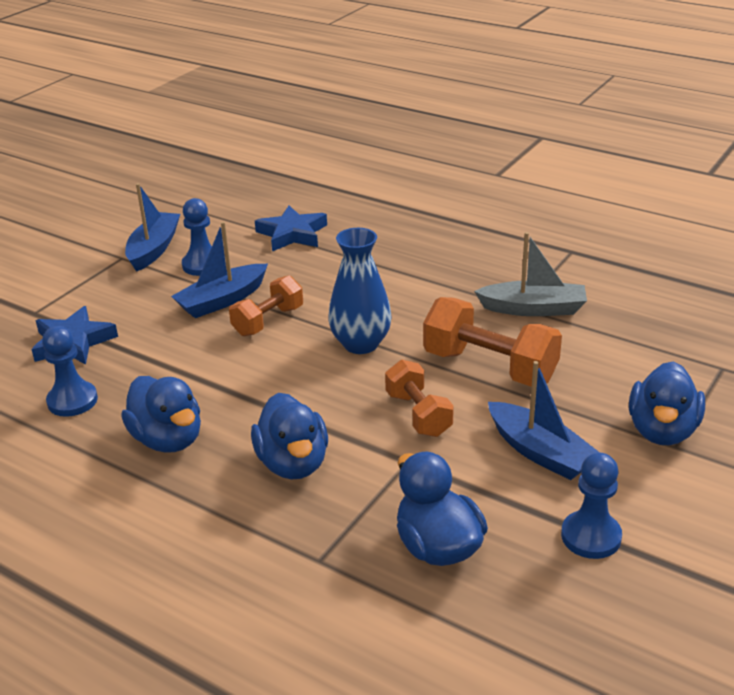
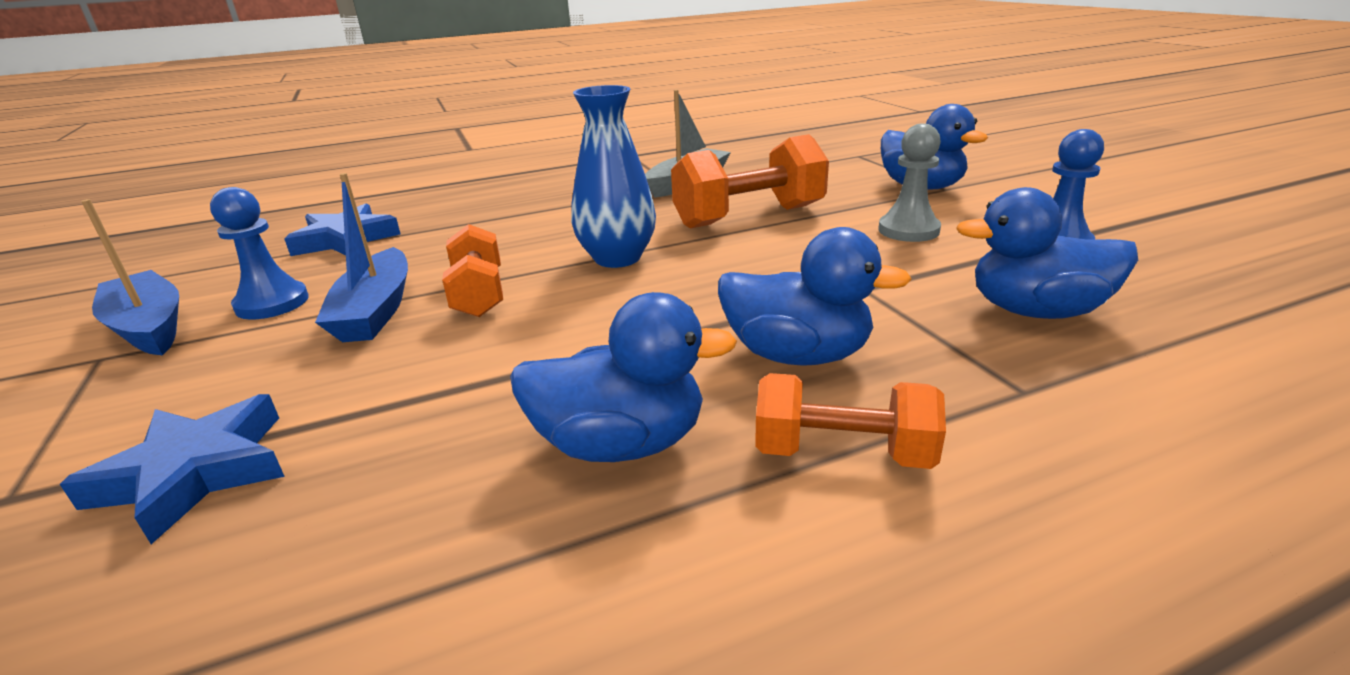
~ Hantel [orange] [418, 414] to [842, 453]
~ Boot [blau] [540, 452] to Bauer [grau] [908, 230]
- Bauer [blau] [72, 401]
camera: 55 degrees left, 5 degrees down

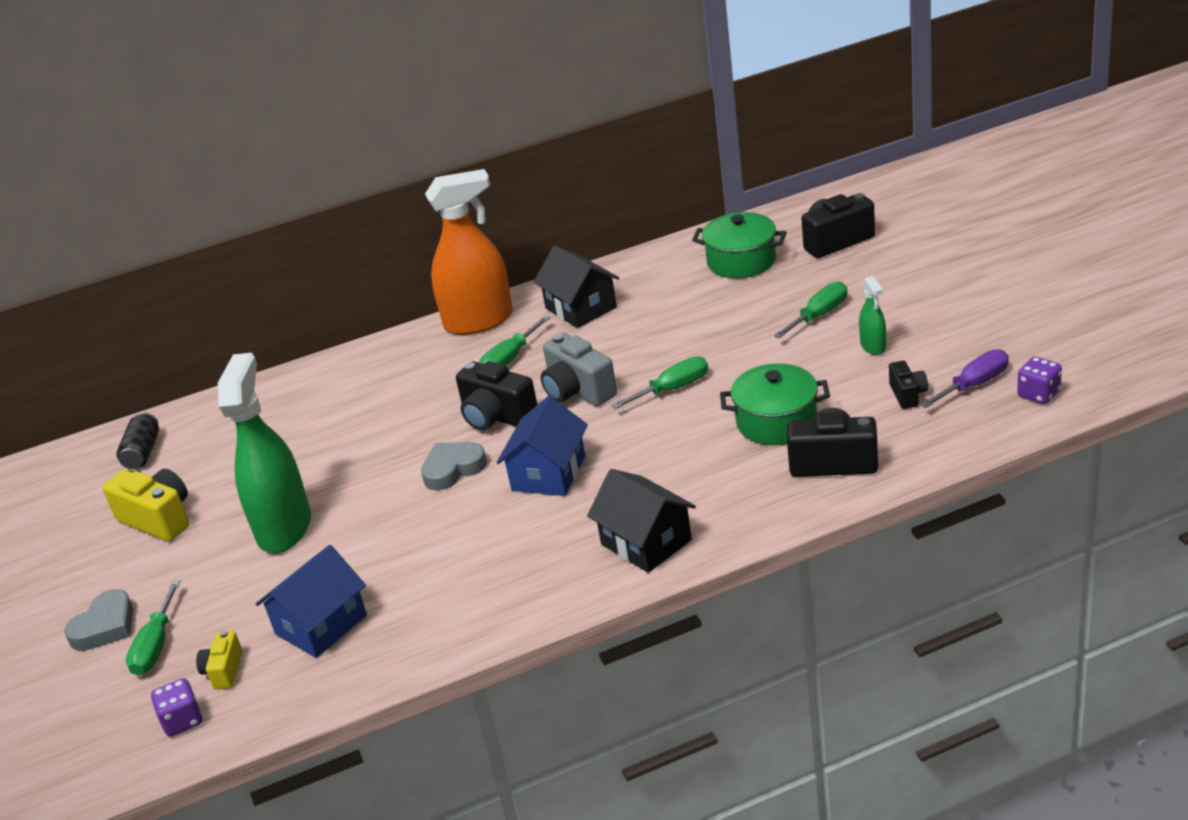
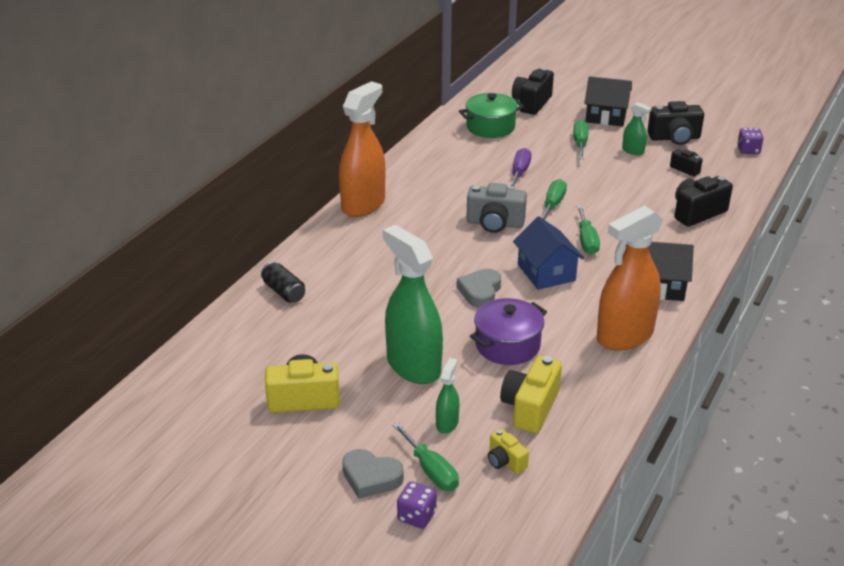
~ Dose [schwarz] [143, 452] to [284, 292]
~ Herz [grau] [105, 626] = [371, 477] 120 degrees clockwise
~ Spielwürfel [lila] [182, 720] to [416, 516]
+ Sprühflasche [grün] [447, 423]
+ Kochtopf [lila] [507, 345]
~ Haus [blau] [321, 625] to Kamera [gelb] [530, 408]
~ Schraubenzieher [lila] [974, 384] to [519, 172]
~ Schraubenzieher [grün] [509, 359] to [586, 241]
~ Haus [schwarz] [581, 308] to [606, 116]
+ Sprühflasche [orange] [624, 336]
~ Kamera [schwarz] [497, 417] to [674, 138]
- Kochtopf [grün] [776, 422]
camera: 45 degrees left, 0 degrees up

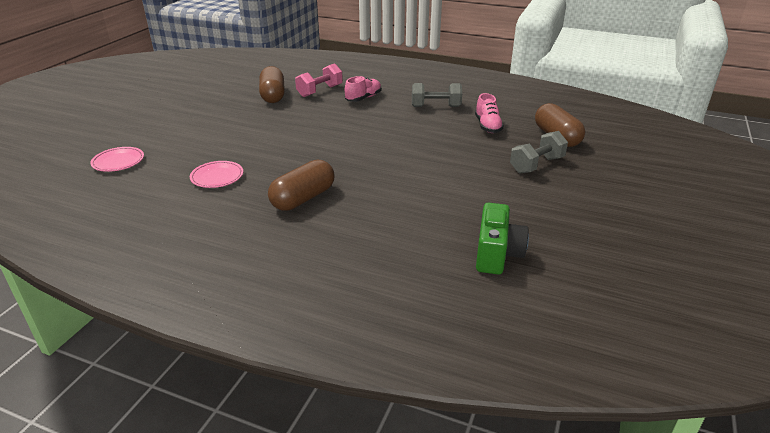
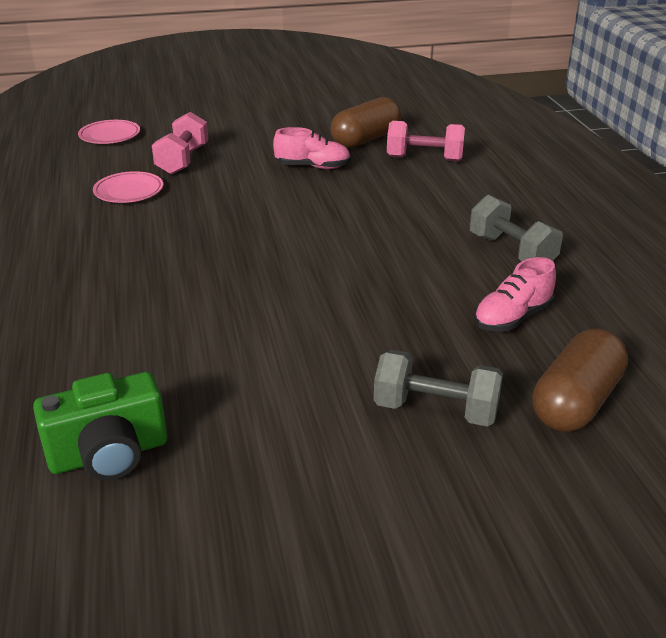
+ Hantel [rosa] [183, 160]
~ Schuh [rosa] [363, 98] to [313, 167]
- Kapsel [braun] [303, 198]
camera: 55 degrees right, 0 degrees up

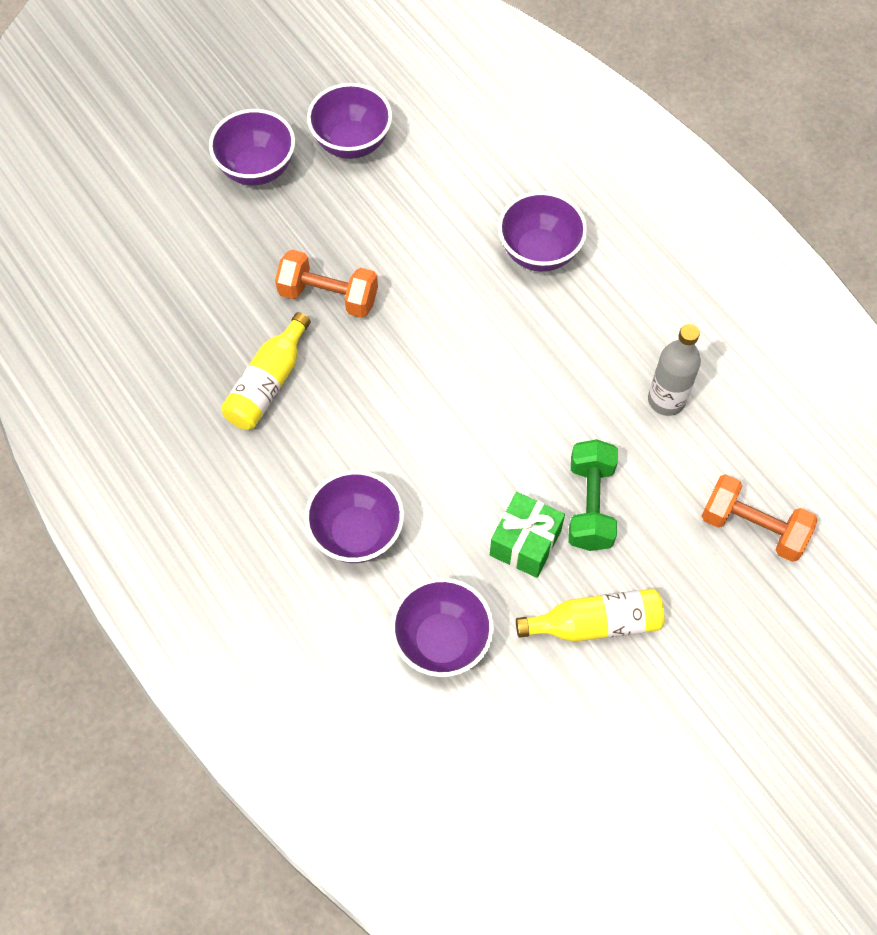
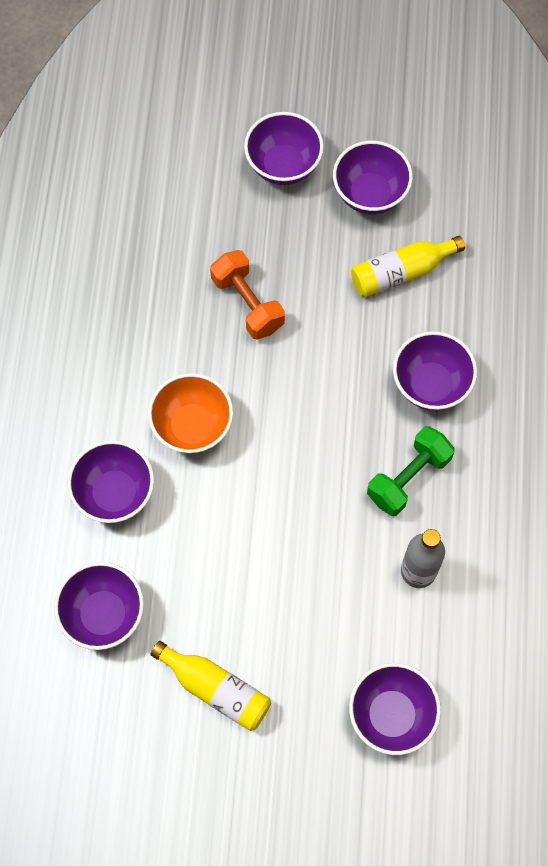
+ Schüssel [orange] [192, 426]
~ Hantel [orange] [753, 527] to Schüssel [lila] [391, 715]
~ Flasche [gelb] [268, 383] to [401, 272]
~ Hantel [grün] [590, 505] to [408, 478]
- Geschenk [grün] [525, 543]
camera: 40 degrees right, 5 degrees up

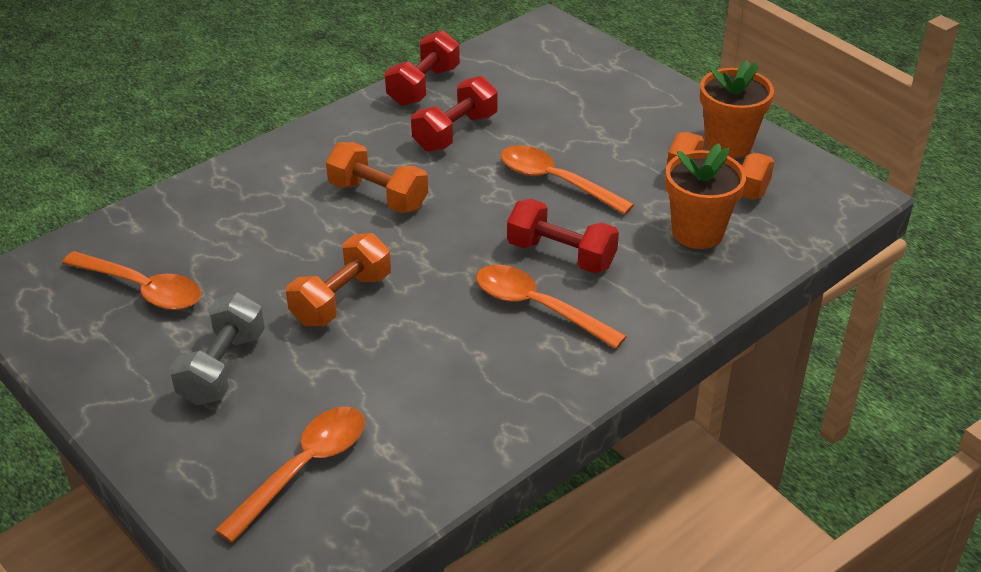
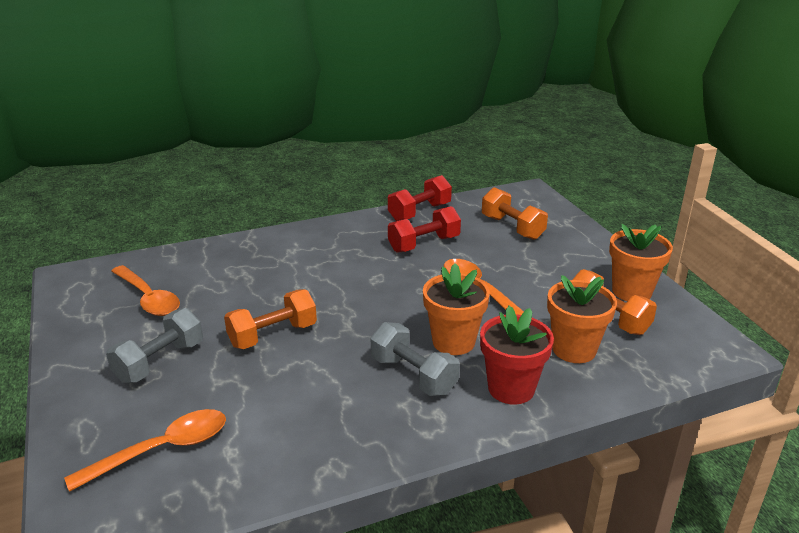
~ Löffel [orange] [538, 307] to Hantel [grau] [413, 375]
~ Hantel [rot] [561, 255] to Blumentopf [orange] [453, 342]
+ Blumentopf [rot] [511, 388]
~ Hantel [orange] [378, 196] to [512, 228]
camera: 20 degrees right, 10 degrees down

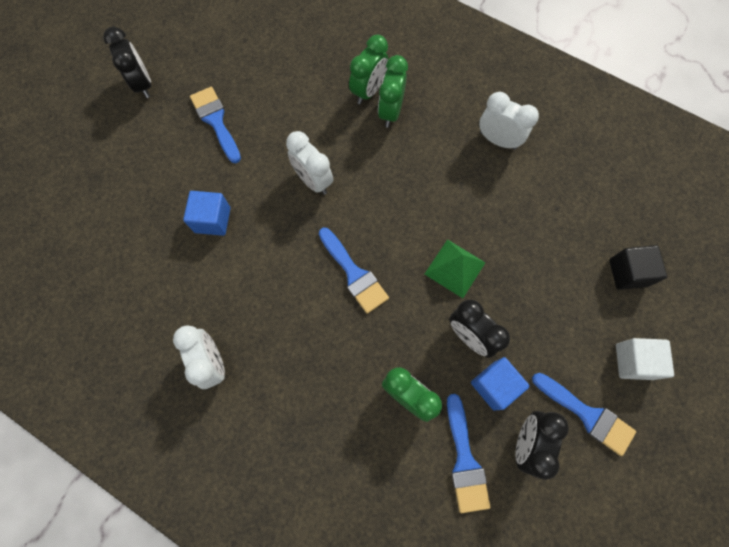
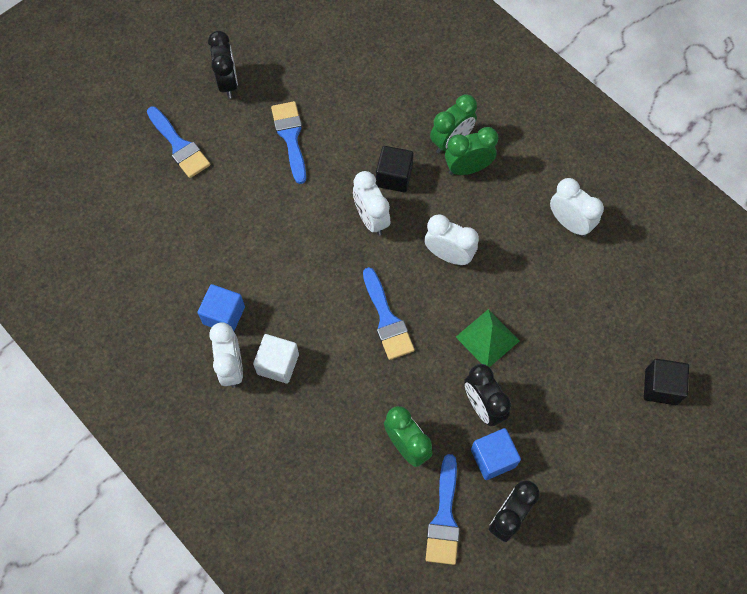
~ Pinsel [blau] [587, 415] to [179, 146]
~ Kubus [blau] [212, 220] to [224, 315]
~ Kubus [weiß] [634, 361] to [278, 364]
+ Kubus [schwarz] [394, 177]
+ Wecker [weiß] [448, 255]
~ Wecker [grün] [390, 112] = [467, 168] 45 degrees clockwise
camera: 15 degrees right, 5 degrees down

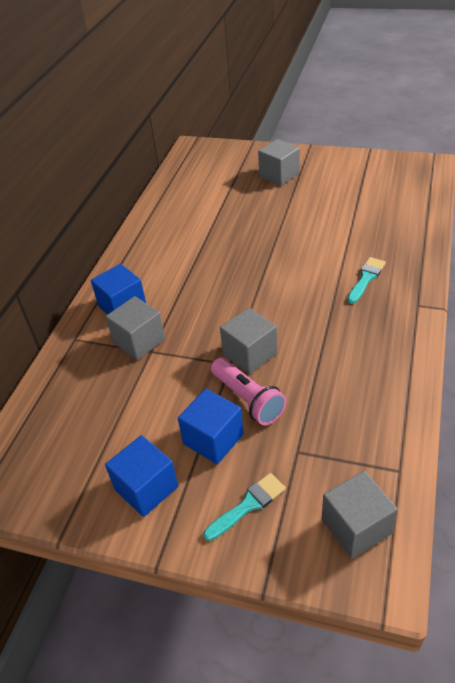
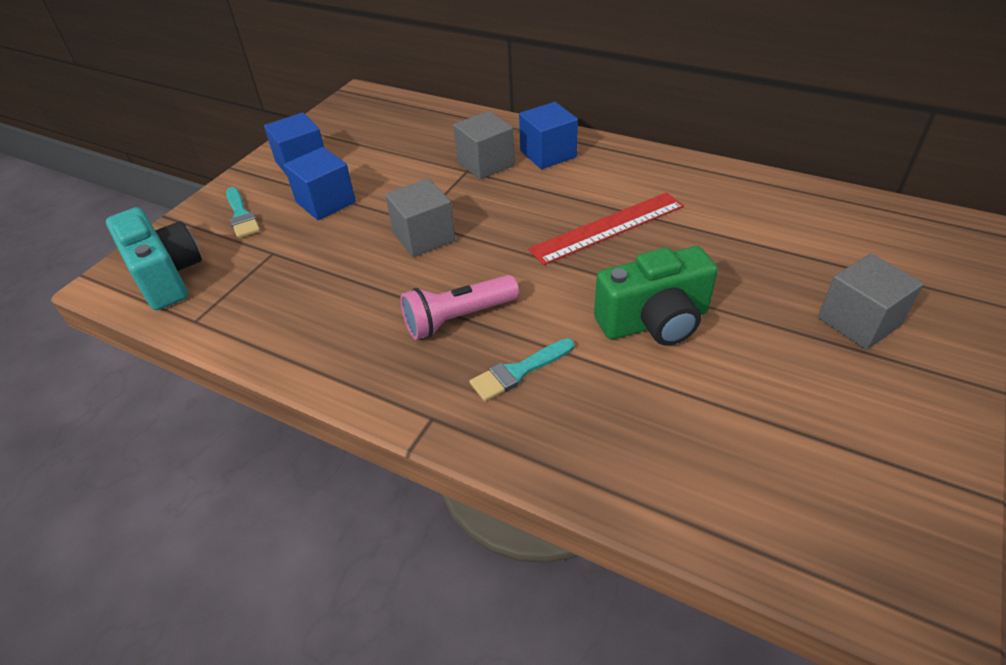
~ Kubus [grau] [356, 526] to Kamera [türkis] [166, 276]
~ Taschenlampe [rosa] [248, 399] to [457, 318]
~ Pinsel [türkis] [366, 278] = [518, 371] 105 degrees clockwise
+ Lineal [rot] [608, 227]
+ Kamera [grün] [654, 322]
camera: 100 degrees right, 0 degrees up

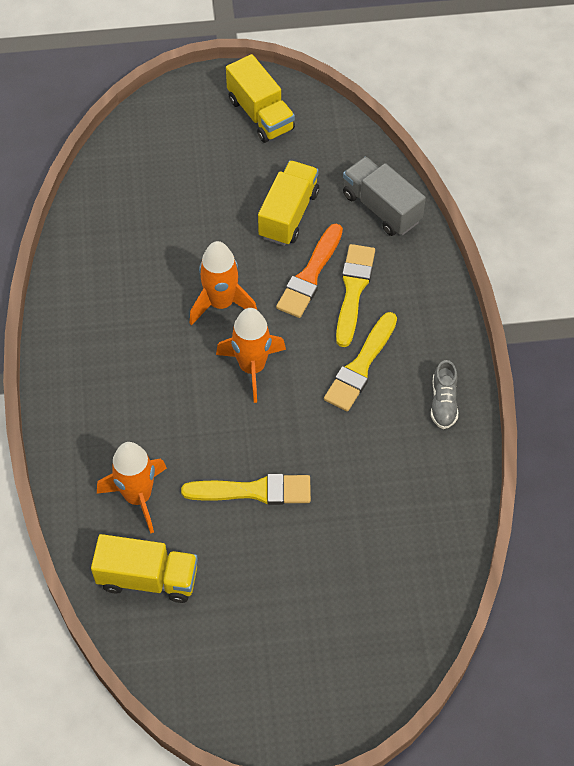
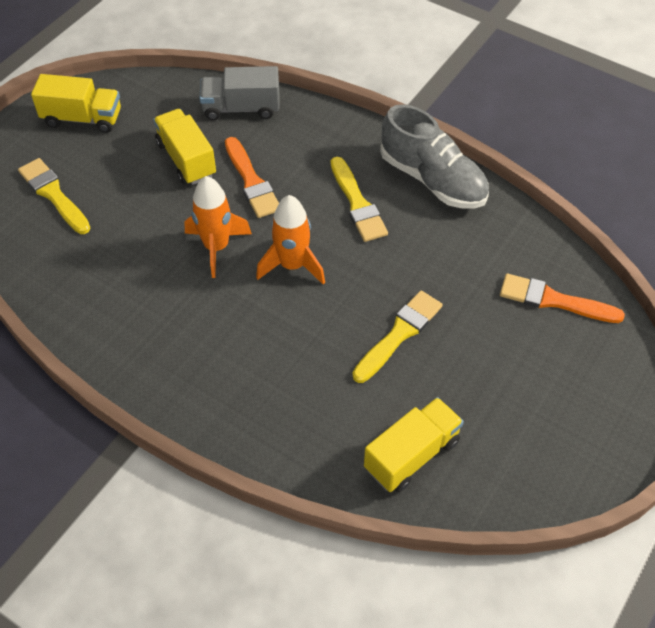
~ Pinsel [gelb] [353, 290] to [54, 194]
~ Schuh [grau] [443, 402] = [432, 180] x2.13
+ Pinsel [orange] [554, 300]
- Rakete [orange] [138, 497]
camera: 50 degrees left, 5 degrees down

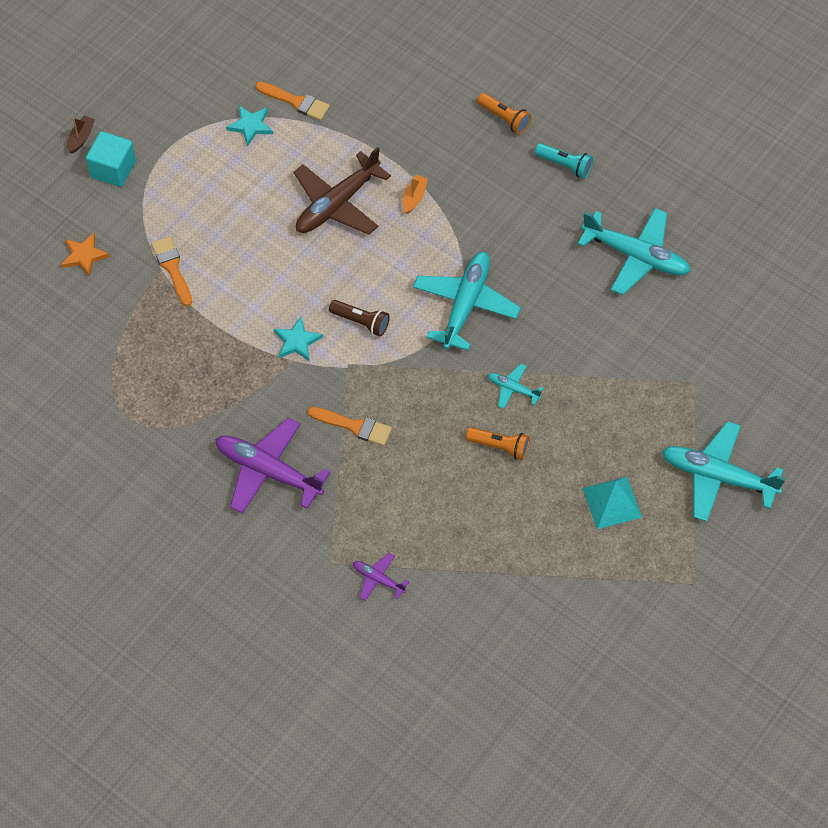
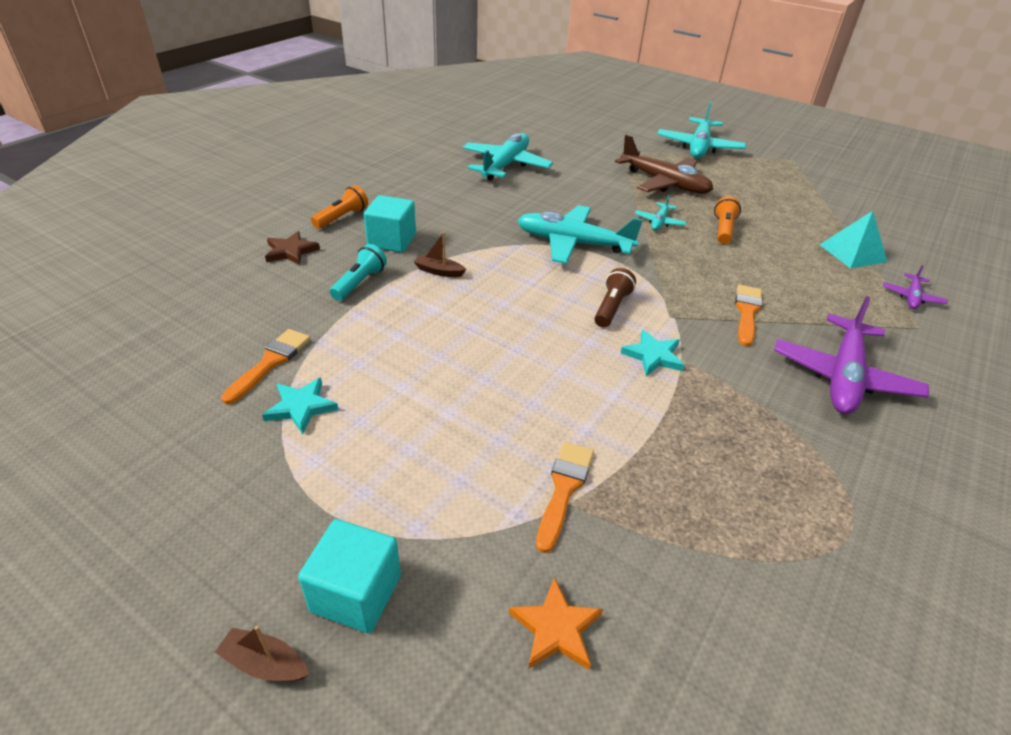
+ Stern [braun] [291, 251]
~ Taschenlampe [türkis] [565, 165] to [359, 283]
+ Kubus [türkis] [392, 241]
~ Boot [orange] [414, 197] to Boot [braun] [439, 271]
~ Pinsel [orange] [172, 268] = [564, 489] 135 degrees clockwise
~ Flugzeug [braun] [337, 204] to [664, 183]
~ Pyramide [türkis] [612, 502] to [853, 253]
camera: 95 degrees left, 20 degrees down

